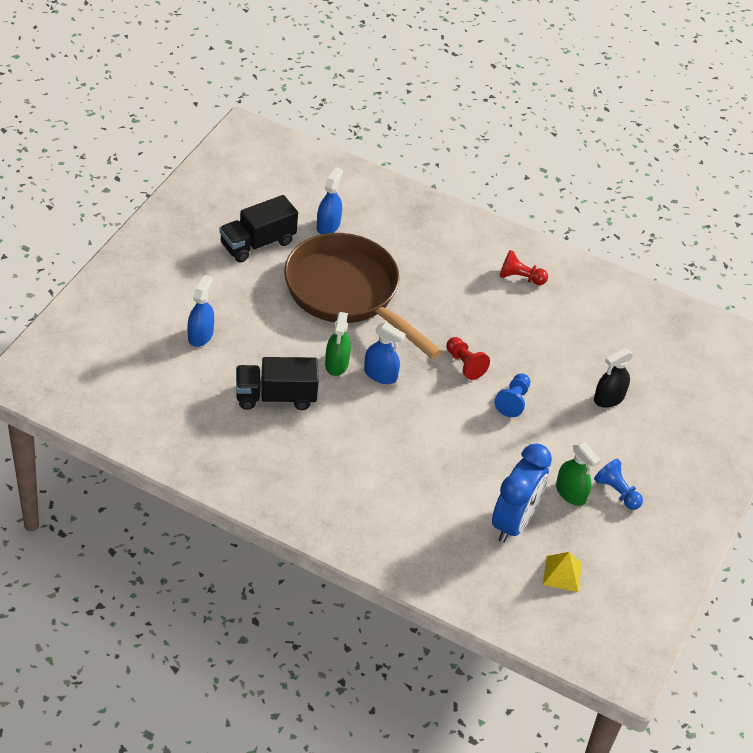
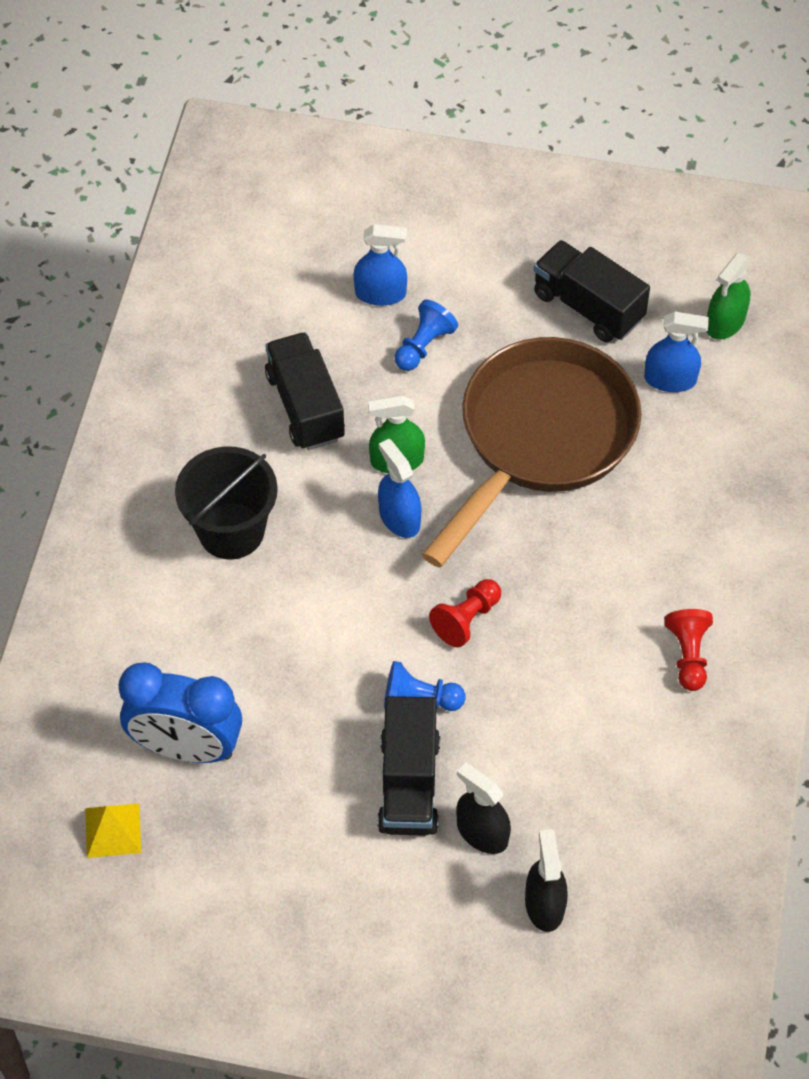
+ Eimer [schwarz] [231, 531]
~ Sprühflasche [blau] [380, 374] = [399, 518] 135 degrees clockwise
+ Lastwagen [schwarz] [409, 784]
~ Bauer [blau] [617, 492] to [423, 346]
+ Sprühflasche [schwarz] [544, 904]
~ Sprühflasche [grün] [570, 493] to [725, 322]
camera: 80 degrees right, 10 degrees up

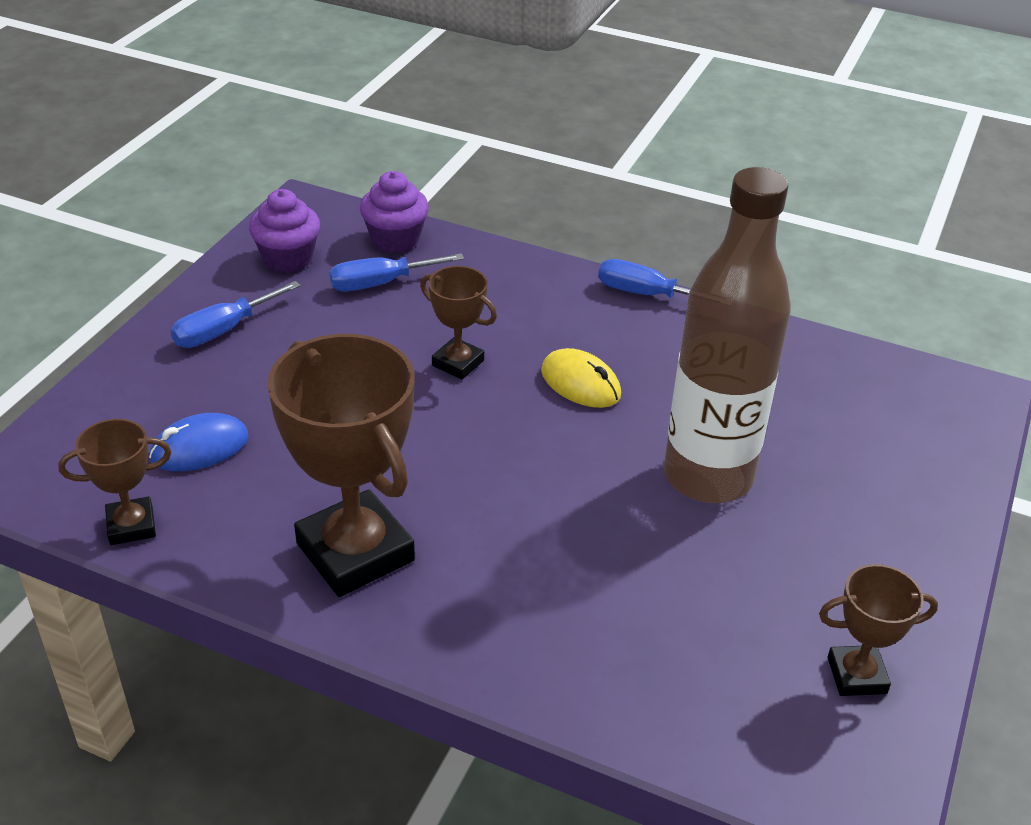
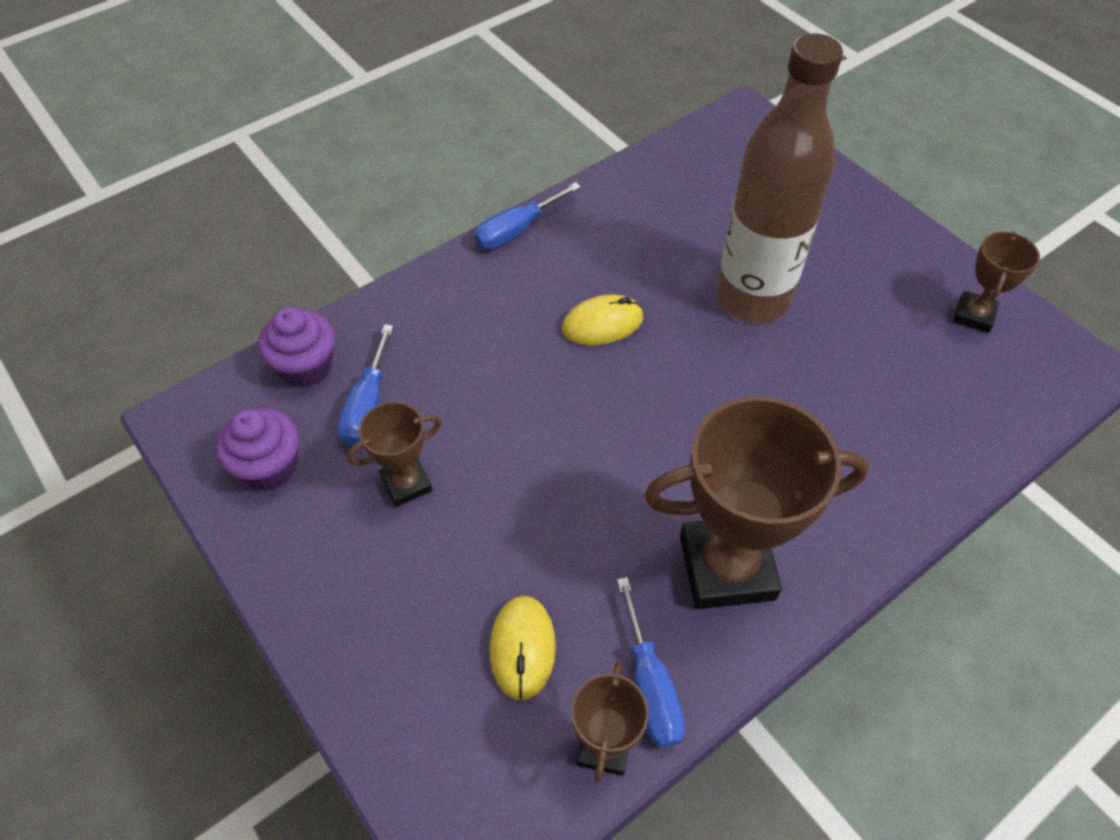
~ Pokal [braun] [458, 363] to [406, 484]
~ Computermaus [blau] [199, 448] to Computermaus [gelb] [522, 648]
~ Schraubenzieher [blau] [223, 330] to [650, 686]
camera: 60 degrees left, 15 degrees up

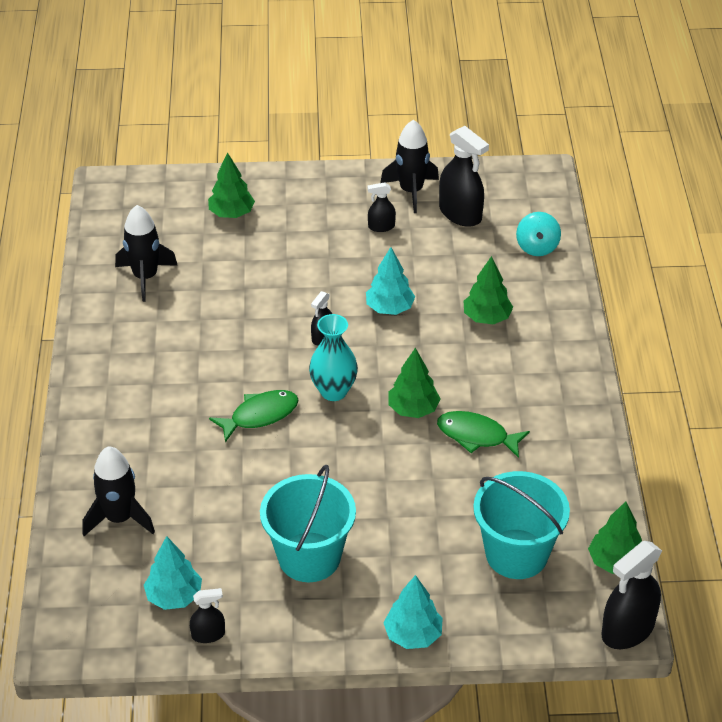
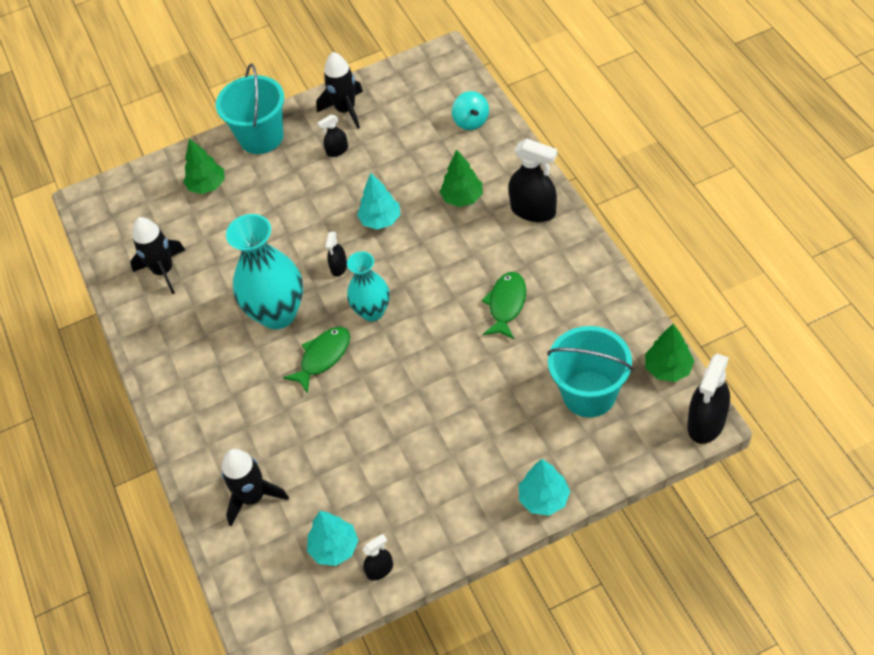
~ Eimer [türkis] [309, 557] to [261, 137]
+ Vase [türkis] [277, 313]
~ Fisch [grün] [476, 436] = [506, 304] 105 degrees clockwise
~ Sprühflasche [schwarz] [460, 214] to [533, 210]
- Baum [grün] [413, 409]
camera: 15 degrees left, 10 degrees up

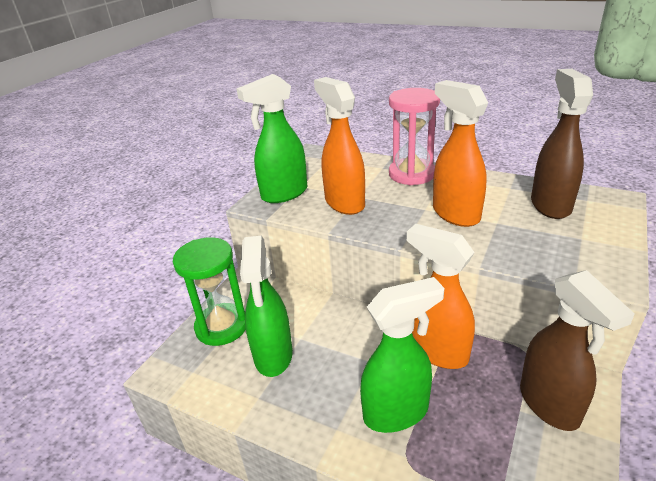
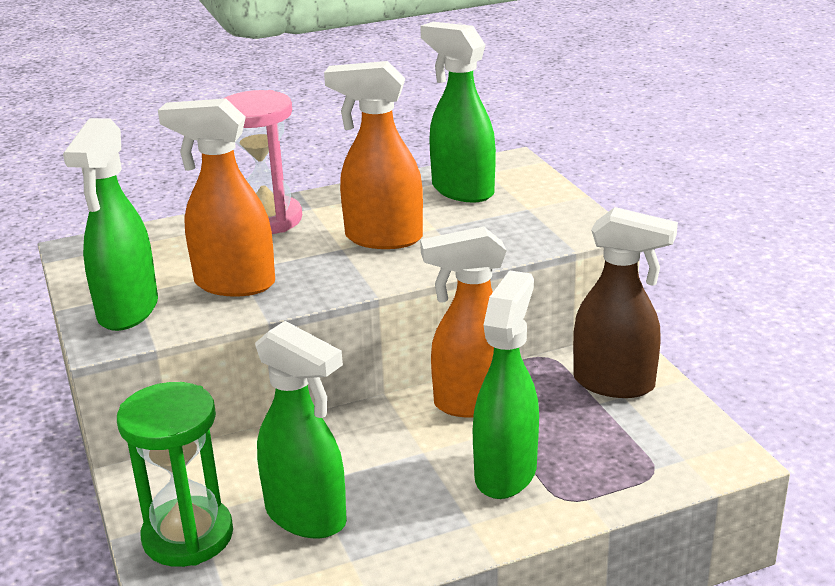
~ Sprühflasche [braun] [550, 205] to Sprühflasche [grün] [461, 190]
camera: 50 degrees left, 5 degrees down

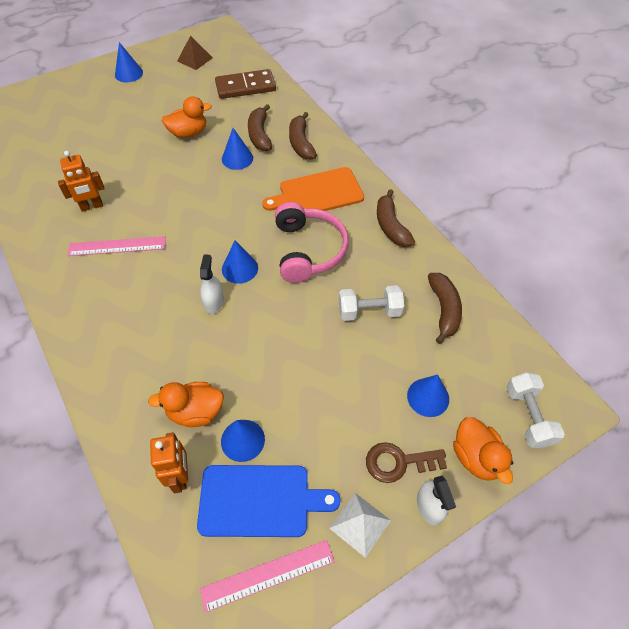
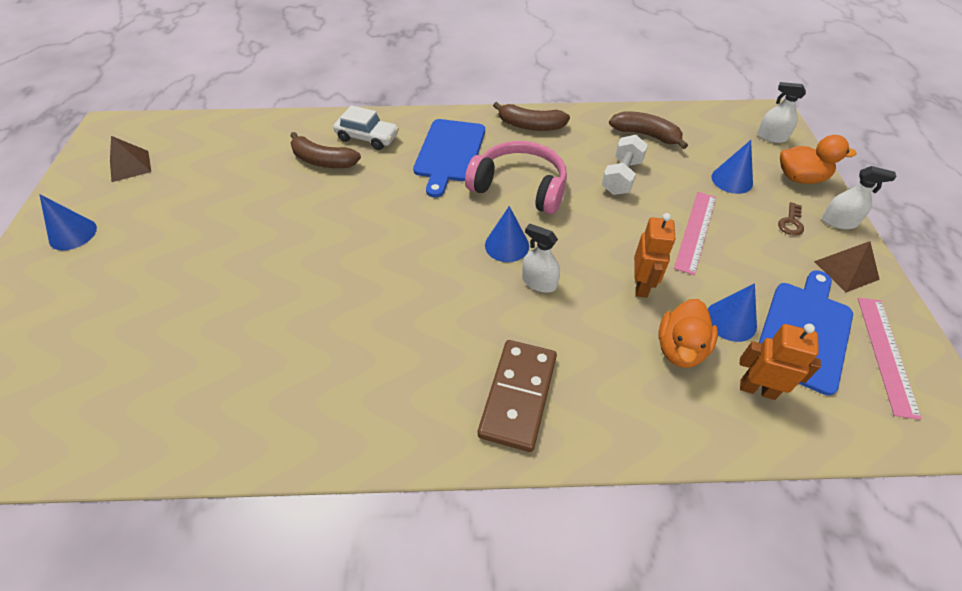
~ Banane [braun] [301, 143] to Auto [weiß] [367, 137]
~ Schneidebrett [orange] [318, 193] to Schneidebrett [blau] [449, 153]
~ Dominostein [braun] [245, 87] to [518, 396]
~ Roboter [orange] [92, 206] to [641, 285]
~ Lineal [rosa] [117, 246] to [695, 231]
~ Hantel [weiß] [528, 416] to Sprühflasche [weiß] [771, 137]
~ Schlüssel [braun] [398, 462] = [791, 222] x0.62
~ Pyramide [weiß] [360, 524] to Pyramide [braun] [846, 270]
- Ente [orange] [188, 133]
- Kegel [blau] [237, 158]
camera: 60 degrees left, 5 degrees down

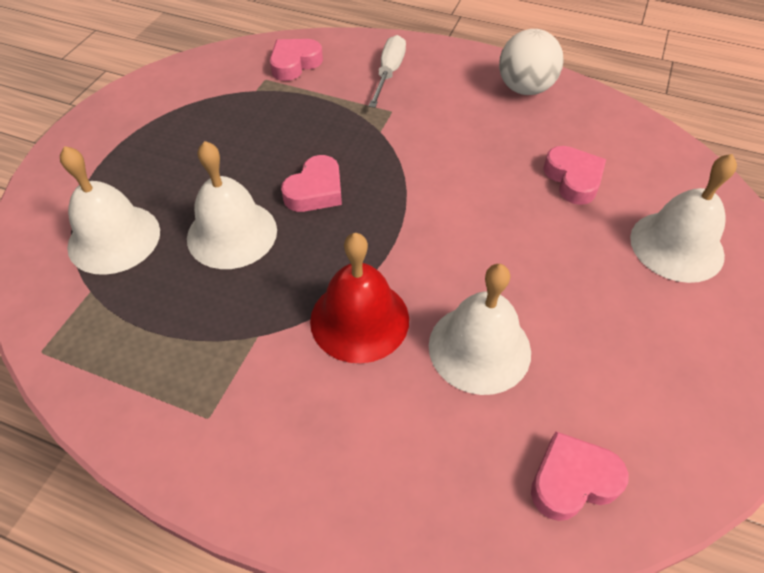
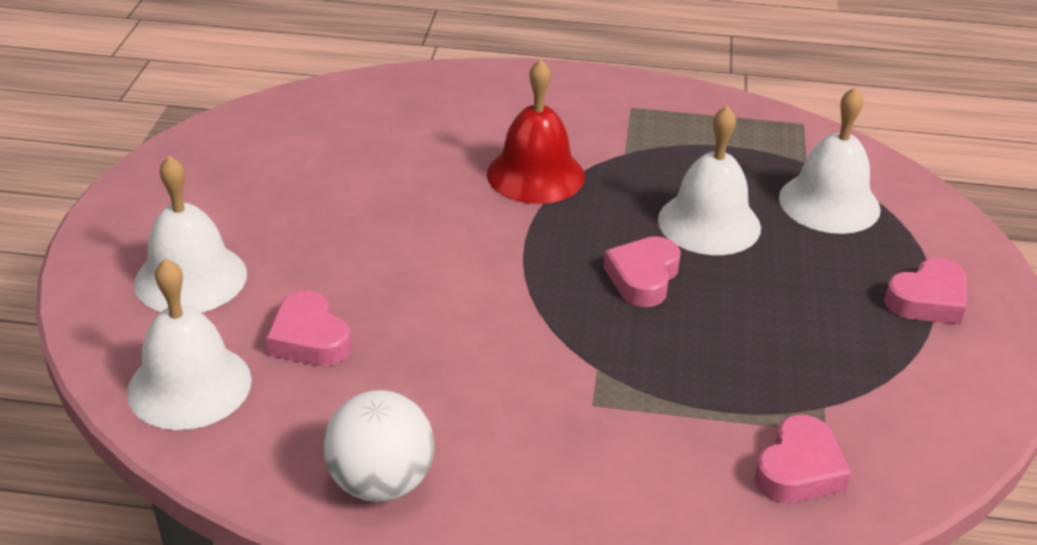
~ Glocke [weiß] [479, 348] to [189, 385]
~ Herz [rosa] [572, 480] to [927, 300]
- Schraubenzieher [weiß] [389, 73]
camera: 165 degrees right, 15 degrees down

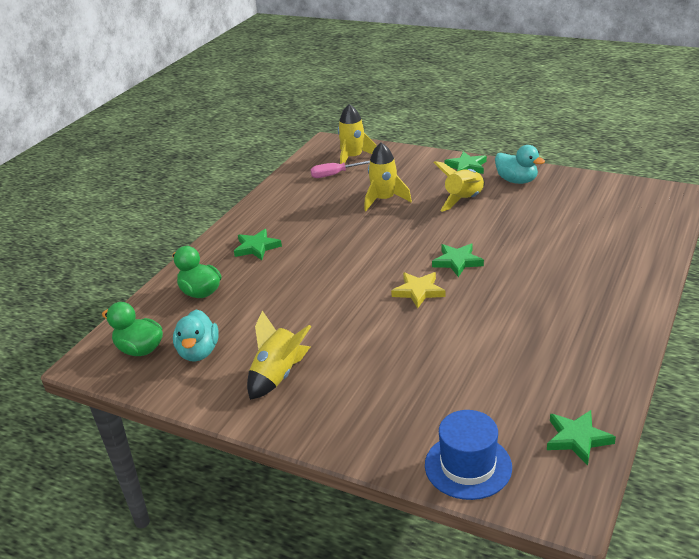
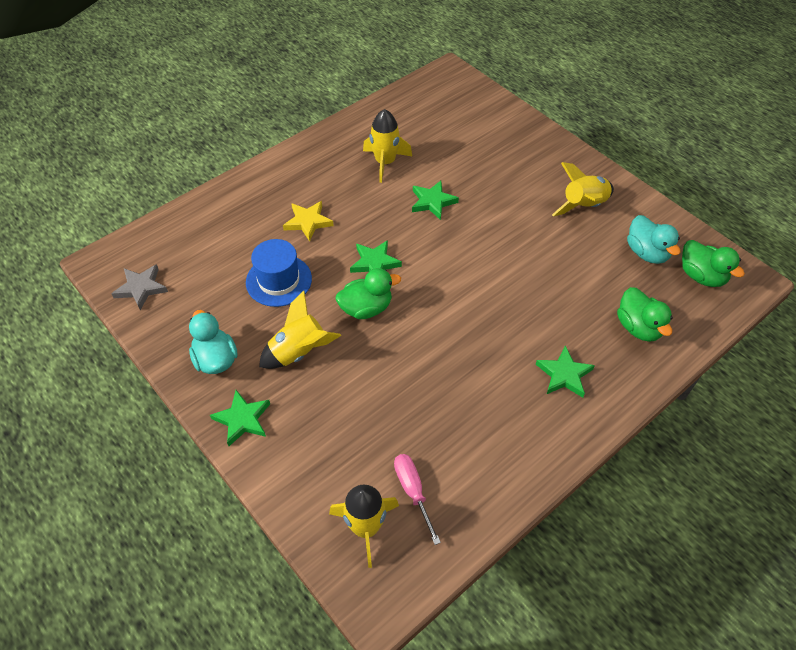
+ Stern [grau] [141, 288]
~ Hut [blau] [468, 466] to [279, 280]
~ Stern [gelb] [418, 291] to [308, 222]
+ Ente [grün] [366, 308]
~ Rakete [gelb] [384, 200] to [385, 162]
~ Schraubenzieher [rosa] [335, 174] = [413, 492] 120 degrees counterclockwise
~ Stern [grün] [577, 439] to [432, 202]
~ Ente [türkis] [198, 352] = [647, 253] 135 degrees clockwise
camera: 160 degrees left, 20 degrees up

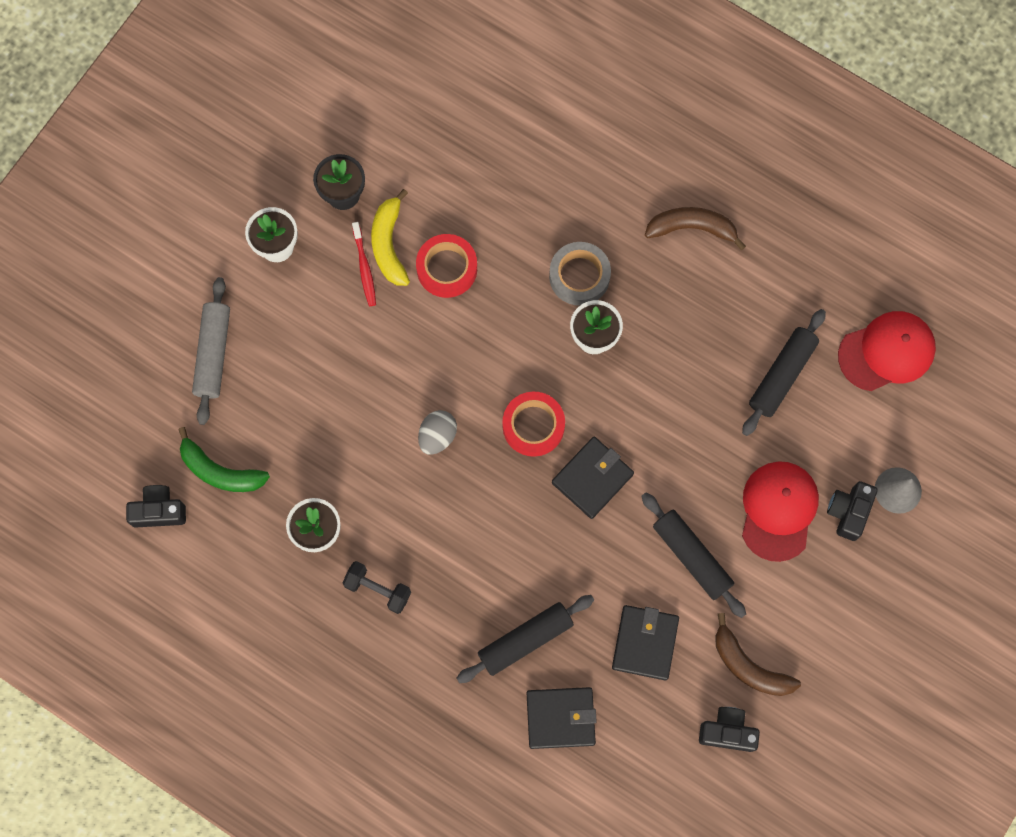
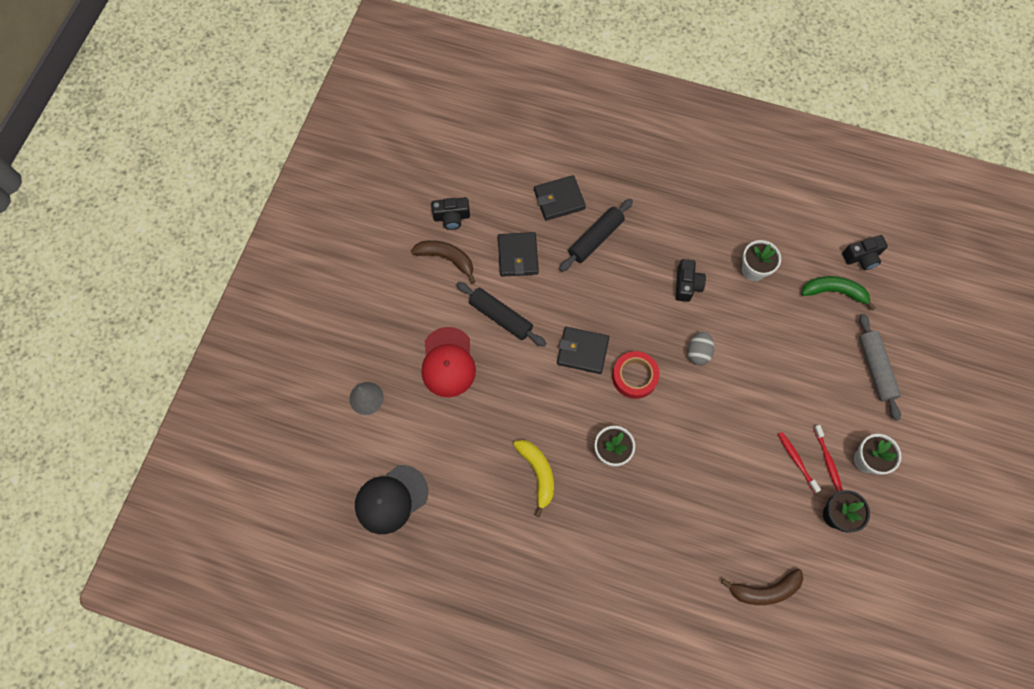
~ Kappe [rot] [886, 352] to Kappe [schwarz] [391, 499]
~ Banane [gelb] [389, 244] to [537, 473]
~ Geldbörse [schwarz] [592, 478] = [582, 351] 75 degrees clockwise
~ Kamera [schwarz] [849, 512] to [687, 285]
~ Banane [braun] [692, 228] to [764, 590]
+ Zahnbürste [rot] [827, 460]
- Hantel [schwarz] [378, 589]
- Klebeband [rot] [447, 268]
- Klebeband [grau] [579, 276]
- Nudelholz [schwarz] [782, 375]
camera: 165 degrees right, 5 degrees down

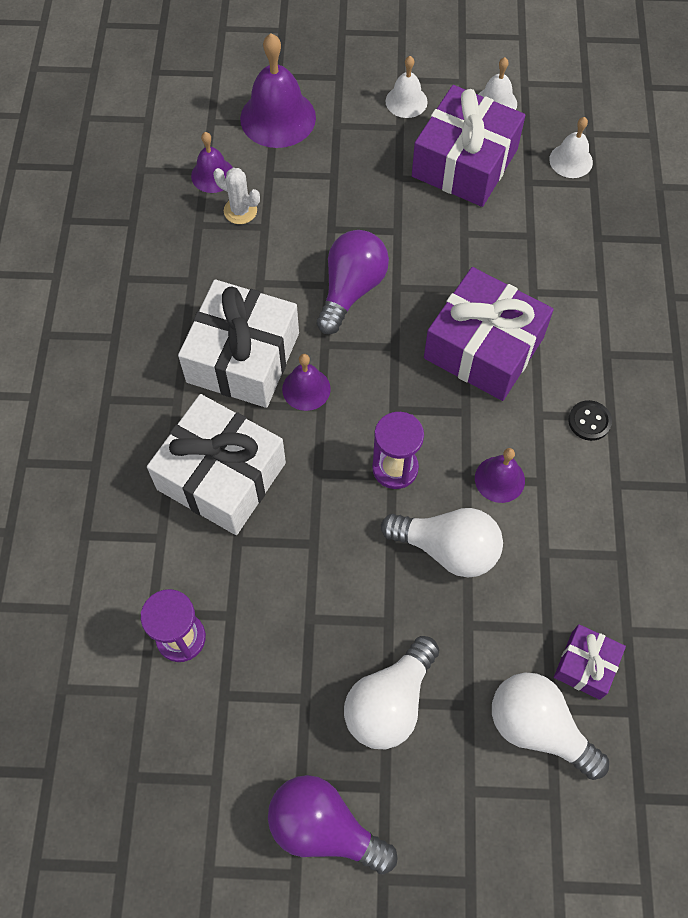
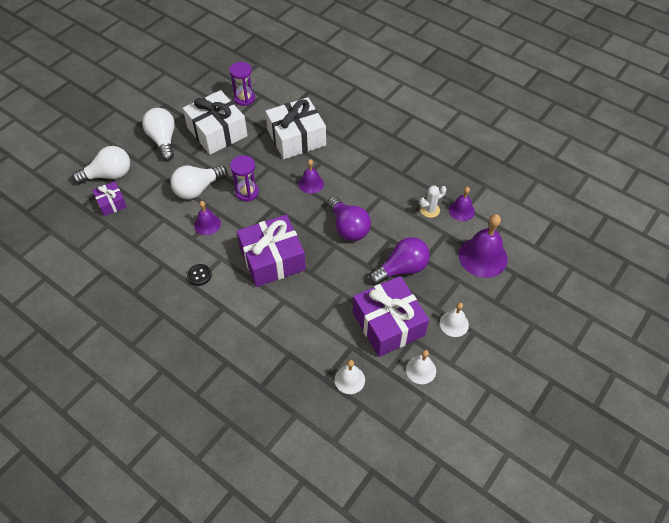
~ Geschenk [weiß] [243, 357] to [217, 132]
~ Glühbirne [lila] [324, 827] to [402, 269]
camera: 125 degrees right, 10 degrees down

